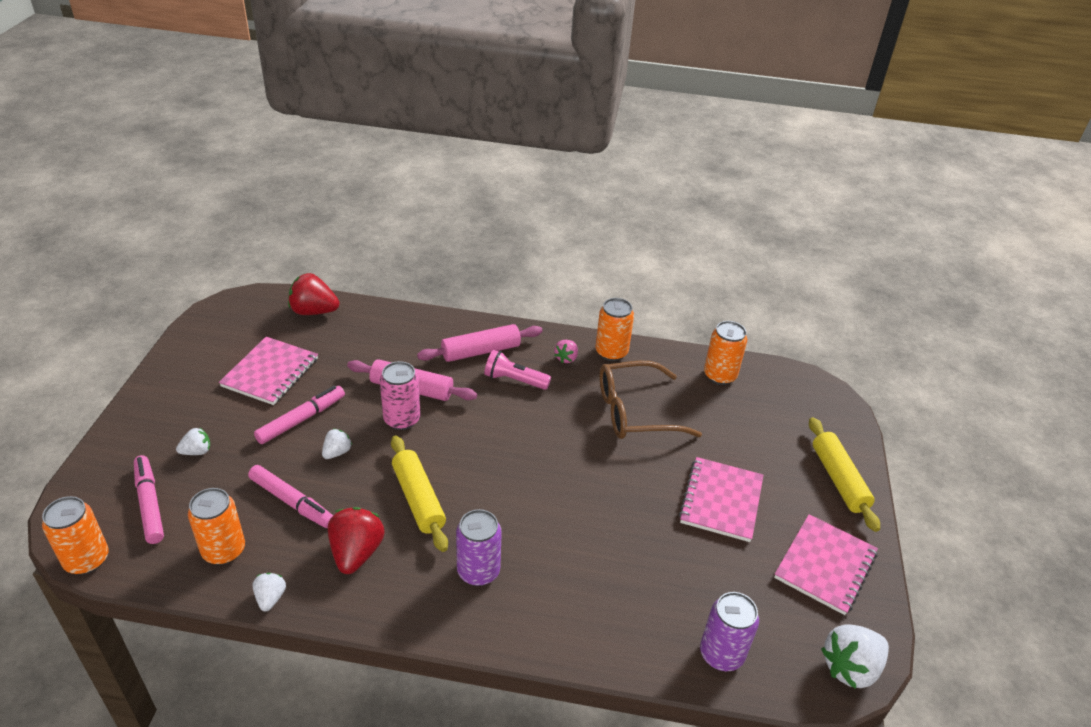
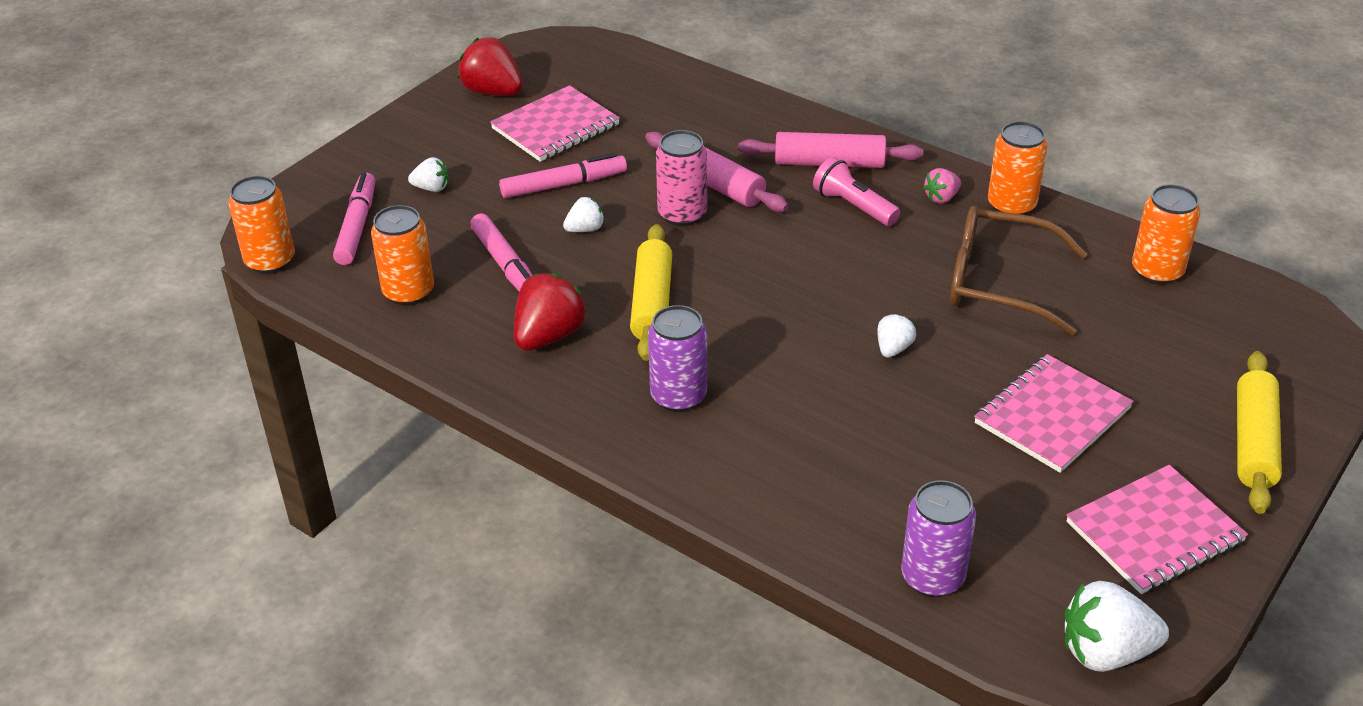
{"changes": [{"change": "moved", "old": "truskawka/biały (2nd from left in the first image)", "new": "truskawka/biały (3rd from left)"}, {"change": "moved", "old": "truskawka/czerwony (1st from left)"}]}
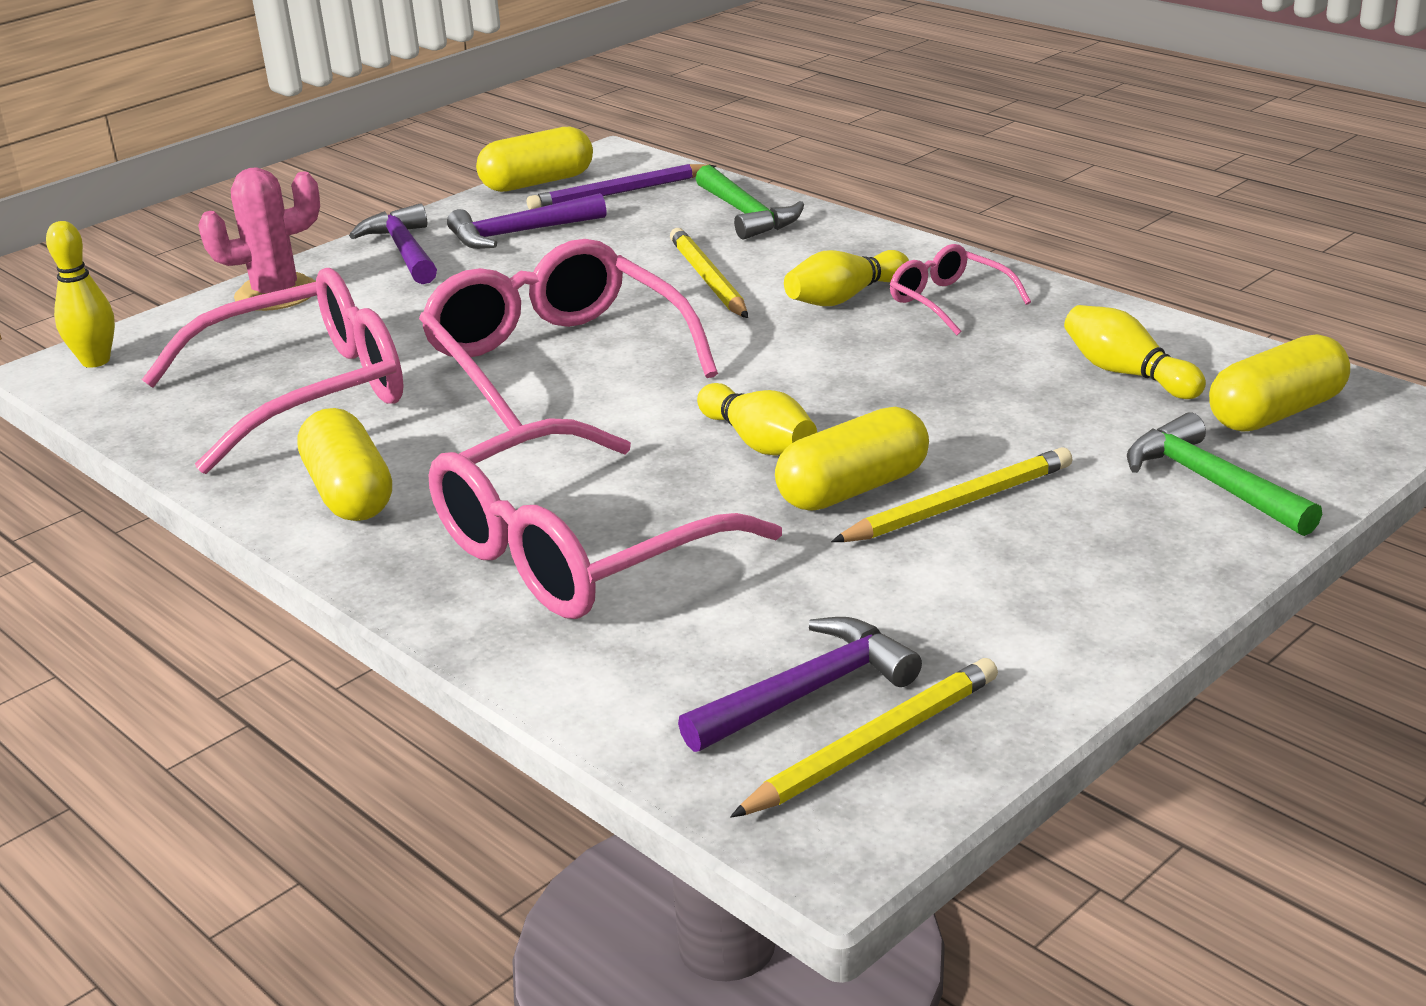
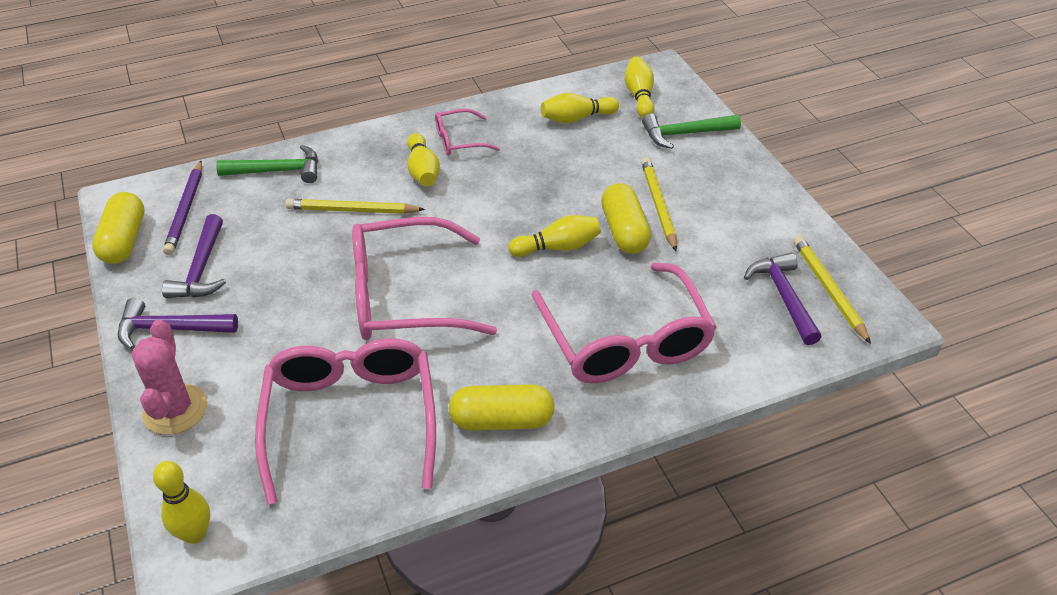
{"changes": [{"change": "replaced", "old": "kapsułka/żółty (4th from left)", "new": "kręgiel/żółty (5th from left)"}]}
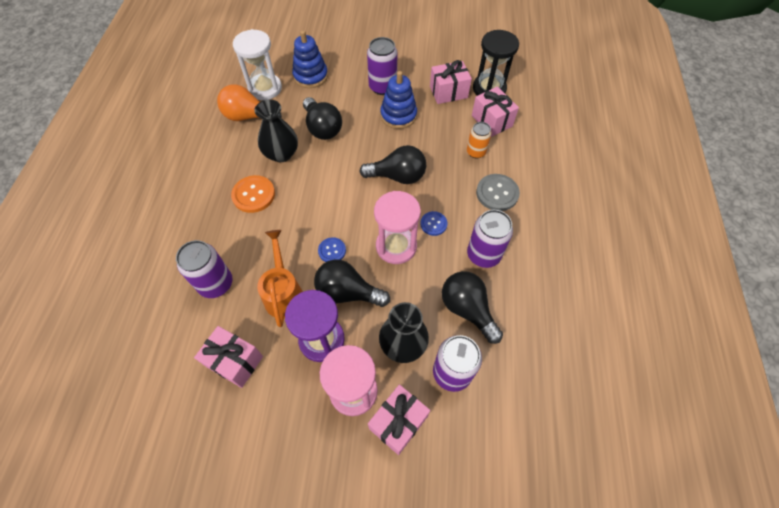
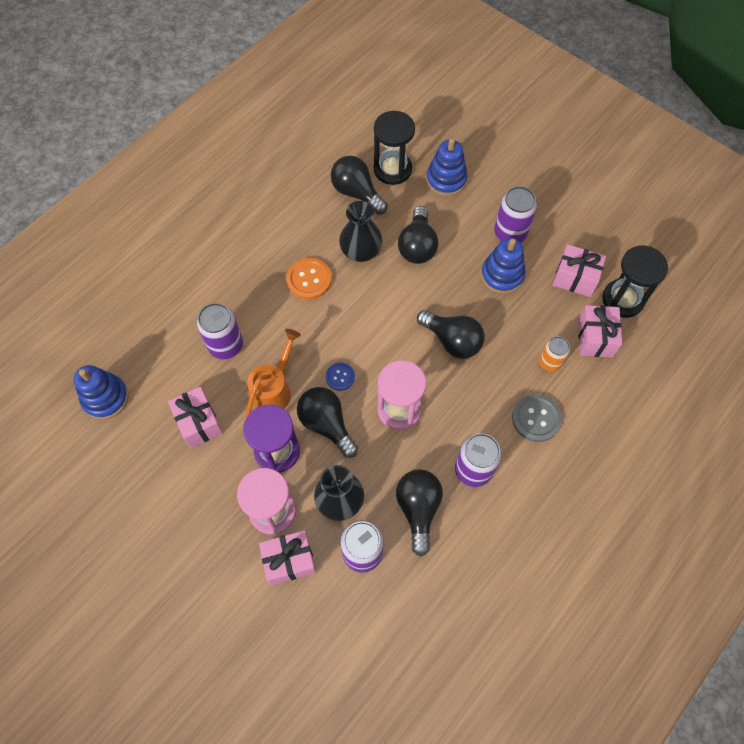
{"changes": [{"change": "removed", "old": "guzik/niebieski (2nd from left)"}, {"change": "added", "new": "zabawka nakładanka/niebieski (1st from left)"}, {"change": "recoloured", "old": "żarówka/pomarańczowy", "new": "żarówka/czarny (2nd from left)"}, {"change": "recoloured", "old": "klepsydra/biały", "new": "klepsydra/czarny (1st from left)"}]}
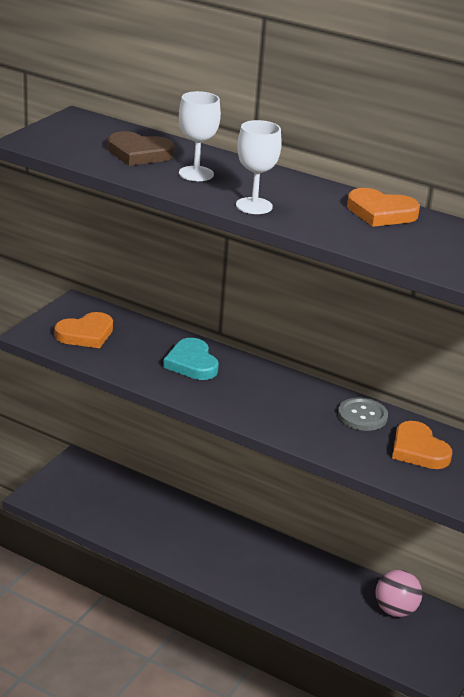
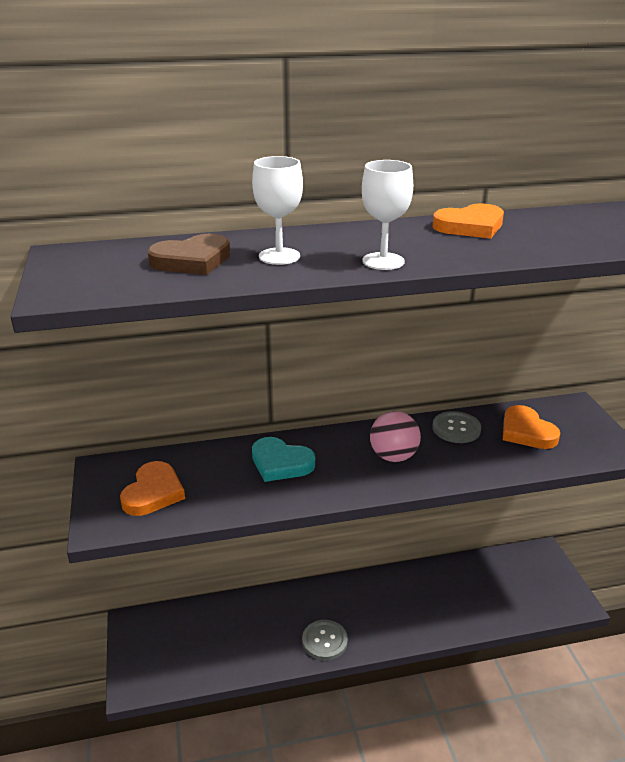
{"changes": [{"change": "added", "new": "guzik/szary (1st from left)"}, {"change": "moved", "old": "piłka/różowy"}, {"change": "turned", "old": "serce/pomarańczowy (3rd from left)", "degrees": 45}]}
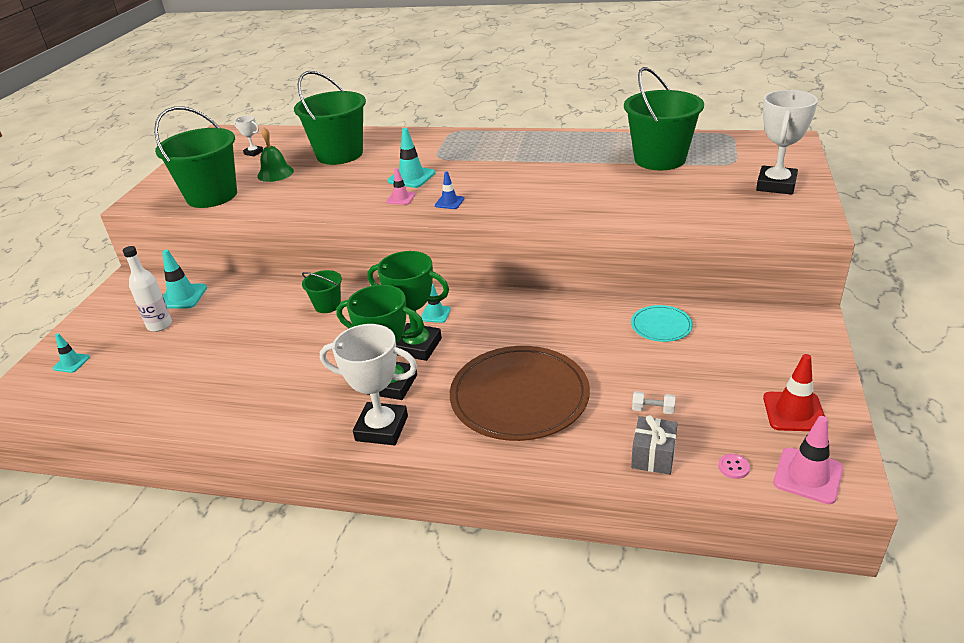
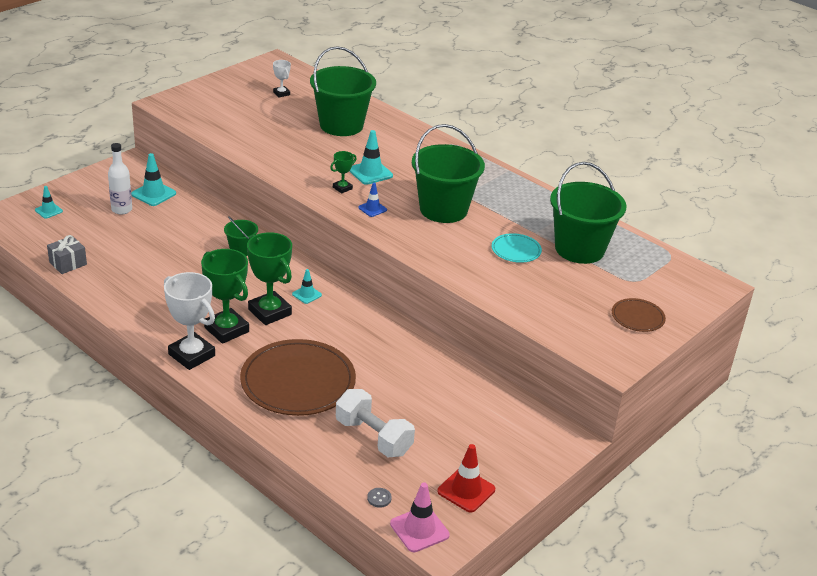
{"changes": [{"change": "removed", "old": "dzwonek/zielony"}, {"change": "moved", "old": "wiadro/zielony (1st from left in the first image)", "new": "wiadro/zielony (3rd from left)"}, {"change": "moved", "old": "talerz/turkusowy"}, {"change": "moved", "old": "prezent/szary"}, {"change": "replaced", "old": "pachołek/różowy (1st from left)", "new": "puchar/zielony (3rd from left)"}, {"change": "replaced", "old": "puchar/biały (3rd from left)", "new": "talerz/brązowy (2nd from left)"}, {"change": "recoloured", "old": "guzik/różowy", "new": "guzik/szary"}, {"change": "resized", "old": "hantel/biały", "factor": 2.38}]}
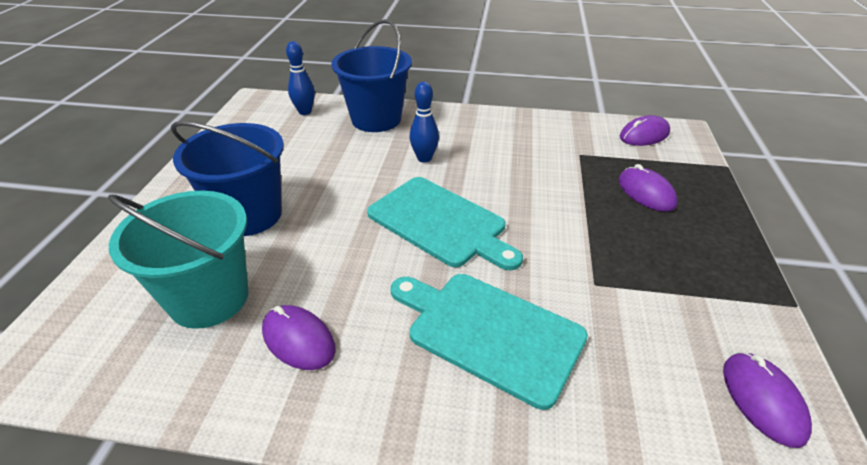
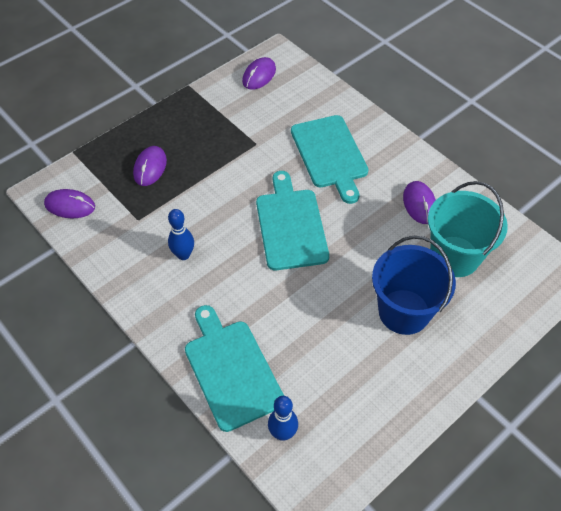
{"changes": [{"change": "moved", "old": "kręgiel/niebieski (2nd from left in the first image)", "new": "kręgiel/niebieski (1st from left)"}, {"change": "replaced", "old": "wiadro/niebieski (2nd from left)", "new": "deska do krojenia/turkusowy (1st from left)"}]}
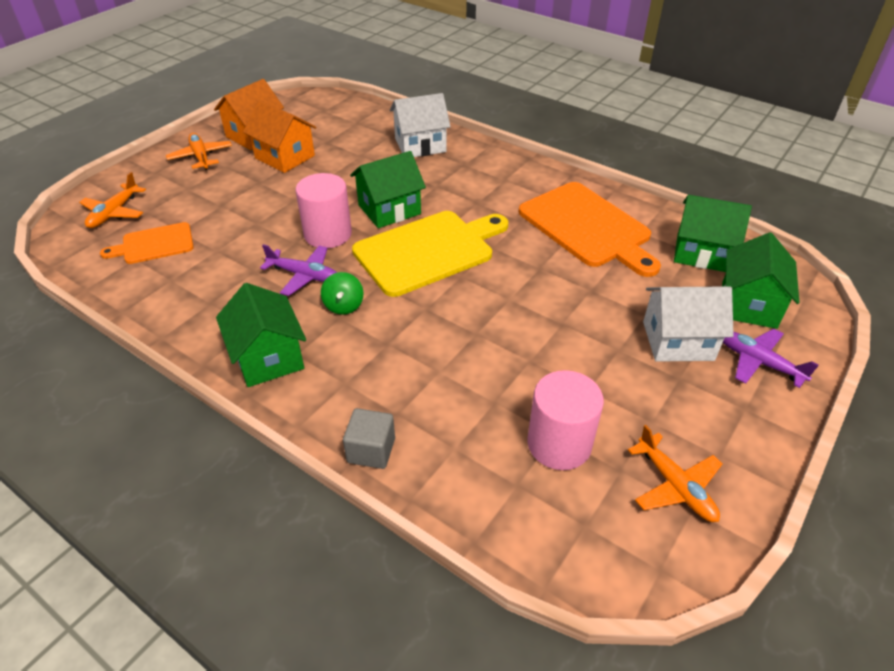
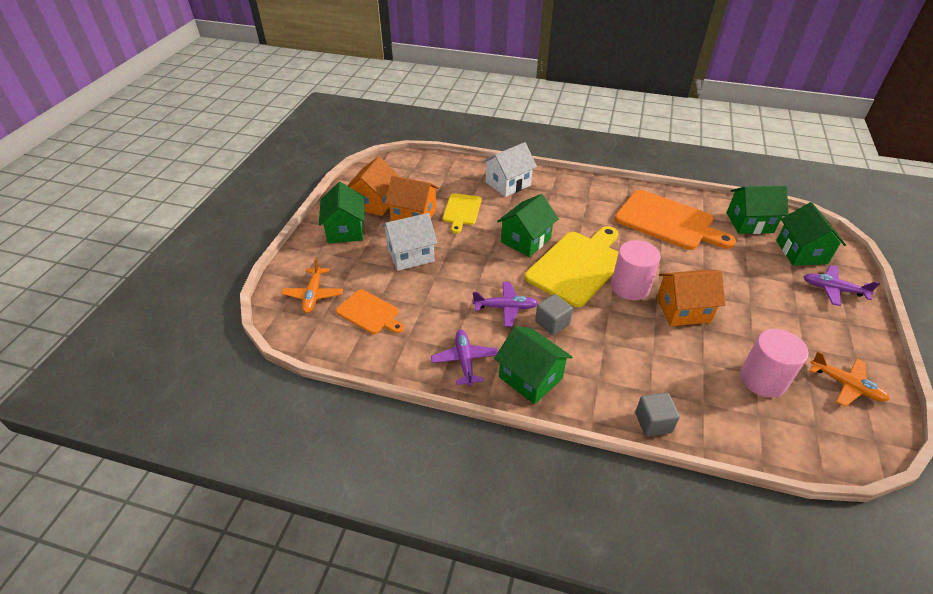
{"changes": [{"change": "added", "new": "samolot/fioletowy (1st from left)"}, {"change": "added", "new": "deska do krojenia/żółty (1st from left)"}, {"change": "added", "new": "domek/pomarańczowy (3rd from left)"}, {"change": "moved", "old": "walec/różowy (1st from left)"}, {"change": "moved", "old": "domek/biały (2nd from left in the first image)", "new": "domek/biały (1st from left)"}, {"change": "replaced", "old": "samolot/pomarańczowy (2nd from left)", "new": "domek/zielony (1st from left)"}, {"change": "replaced", "old": "bączek/zielony", "new": "sześcian/szary (1st from left)"}, {"change": "turned", "old": "deska do krojenia/pomarańczowy (1st from left)", "degrees": -105}]}
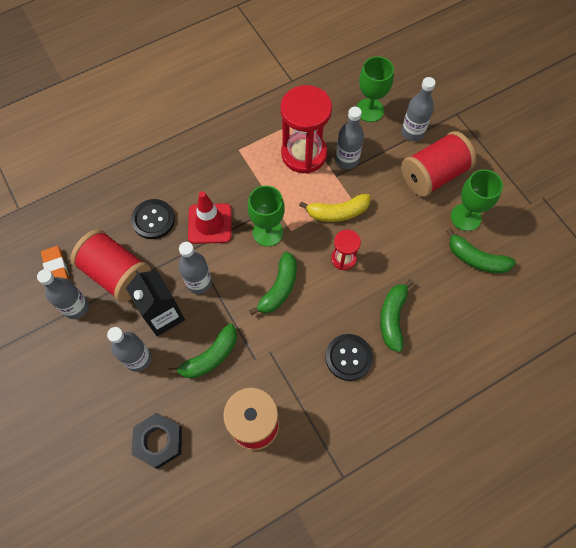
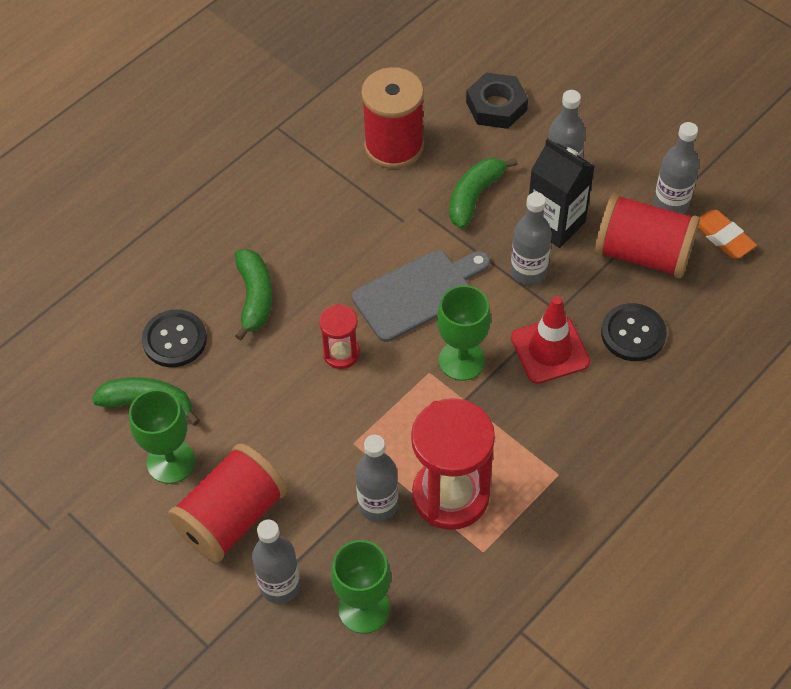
{"changes": [{"change": "removed", "old": "banan/żółty"}, {"change": "moved", "old": "guzik/czarny (2nd from left in the first image)", "new": "guzik/czarny (1st from left)"}, {"change": "replaced", "old": "banan/zielony (2nd from left)", "new": "deska do krojenia/szary"}]}
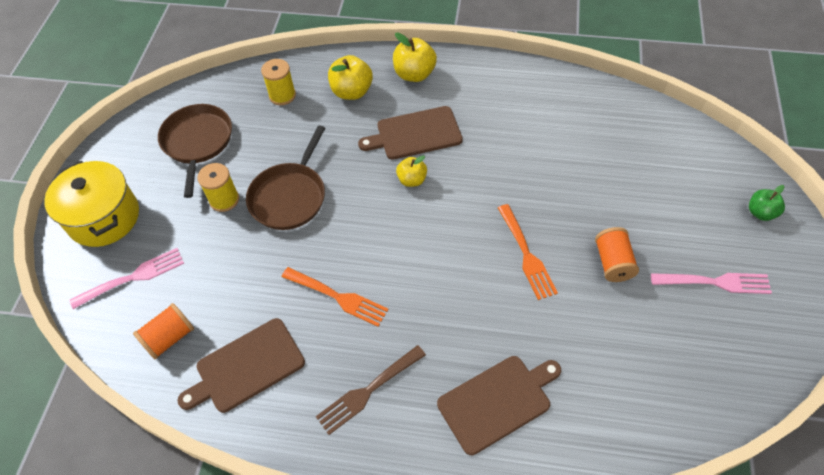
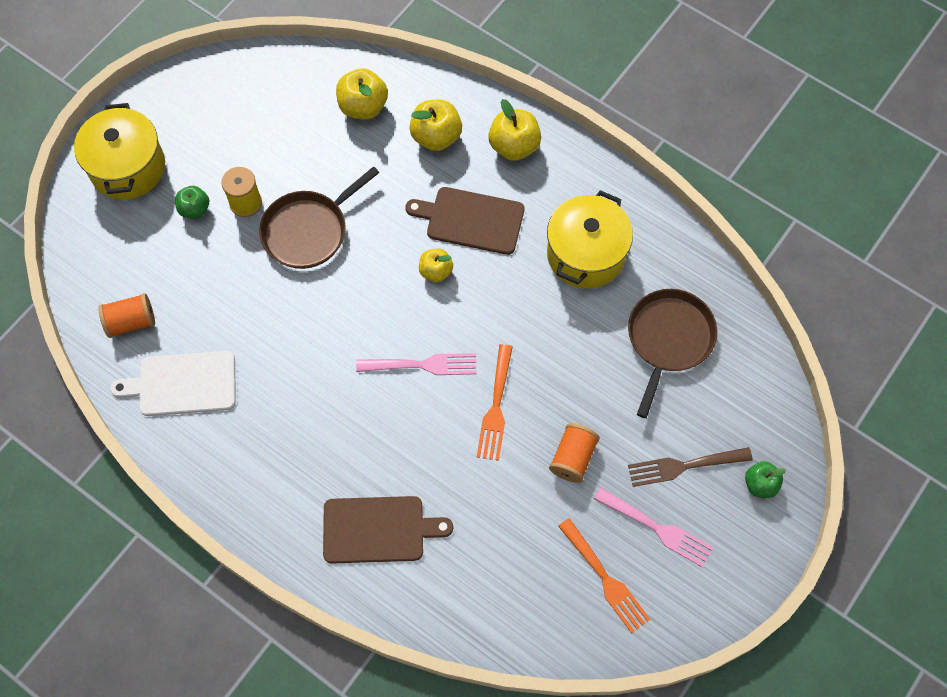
{"changes": [{"change": "added", "new": "jabłko/zielony (1st from left)"}, {"change": "added", "new": "garnek/żółty (2nd from left)"}, {"change": "moved", "old": "widelec/różowy (1st from left)"}, {"change": "moved", "old": "patelnia/brązowy (1st from left in the first image)", "new": "patelnia/brązowy (2nd from left)"}, {"change": "moved", "old": "widelec/pomarańczowy (1st from left in the first image)", "new": "widelec/pomarańczowy (2nd from left)"}, {"change": "moved", "old": "widelec/brązowy"}, {"change": "replaced", "old": "szpulka/żółty (2nd from left)", "new": "jabłko/żółty (1st from left)"}, {"change": "recoloured", "old": "deska do krojenia/brązowy (1st from left)", "new": "deska do krojenia/biały"}]}
